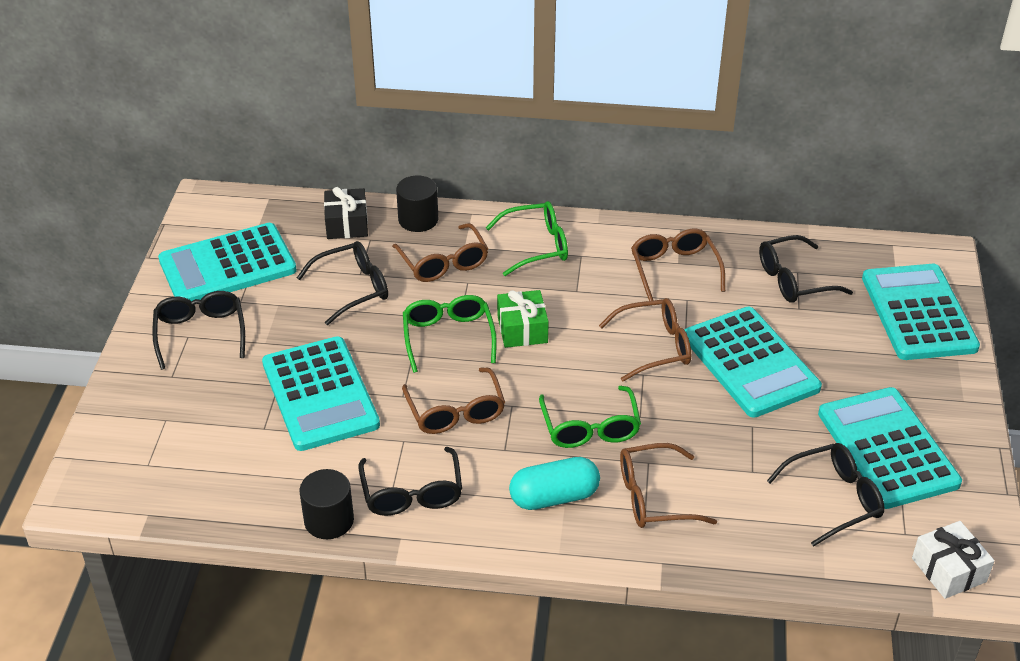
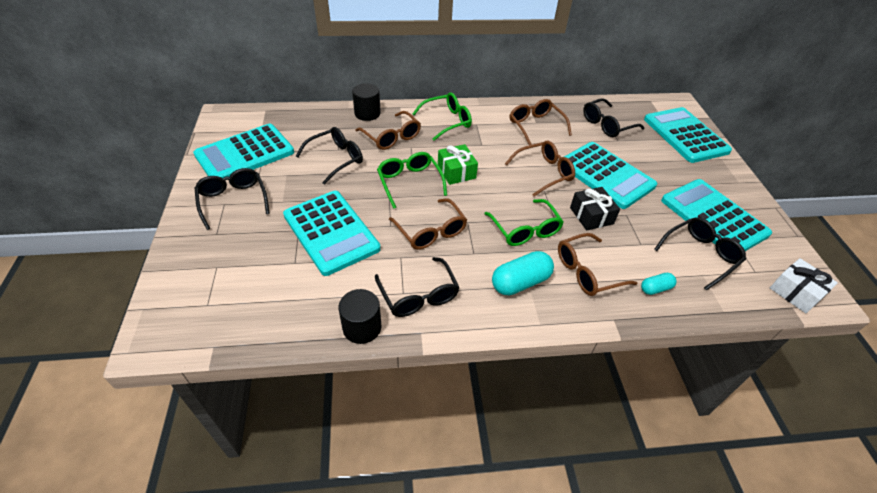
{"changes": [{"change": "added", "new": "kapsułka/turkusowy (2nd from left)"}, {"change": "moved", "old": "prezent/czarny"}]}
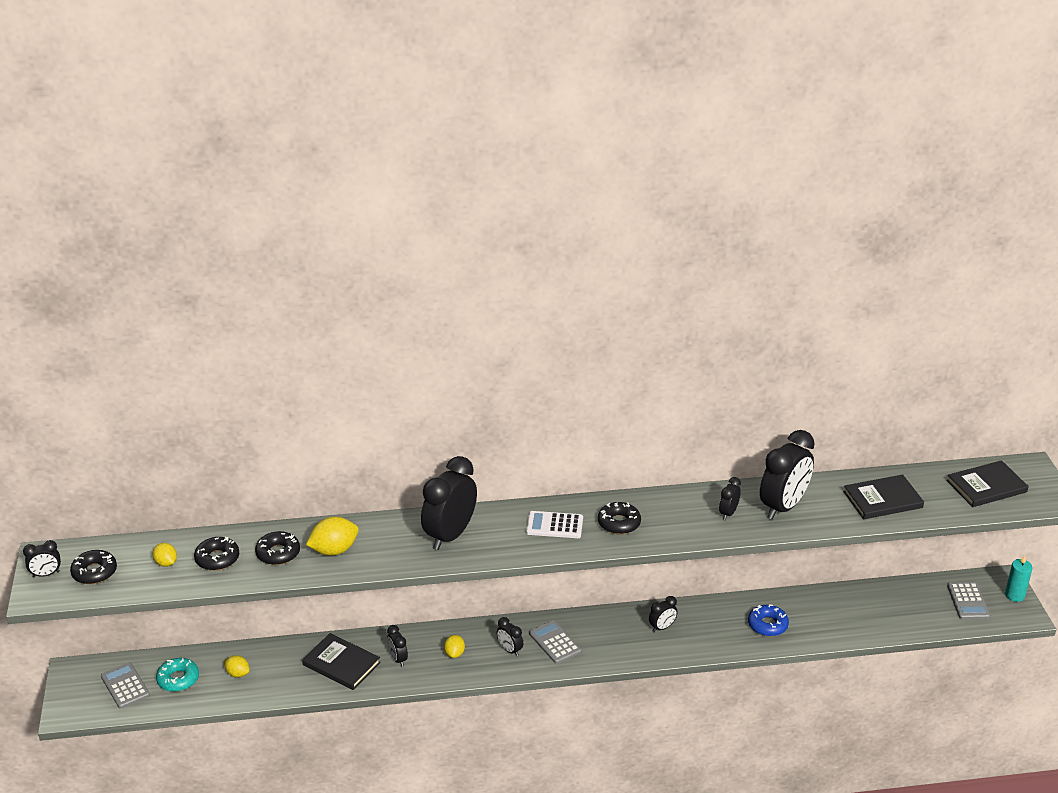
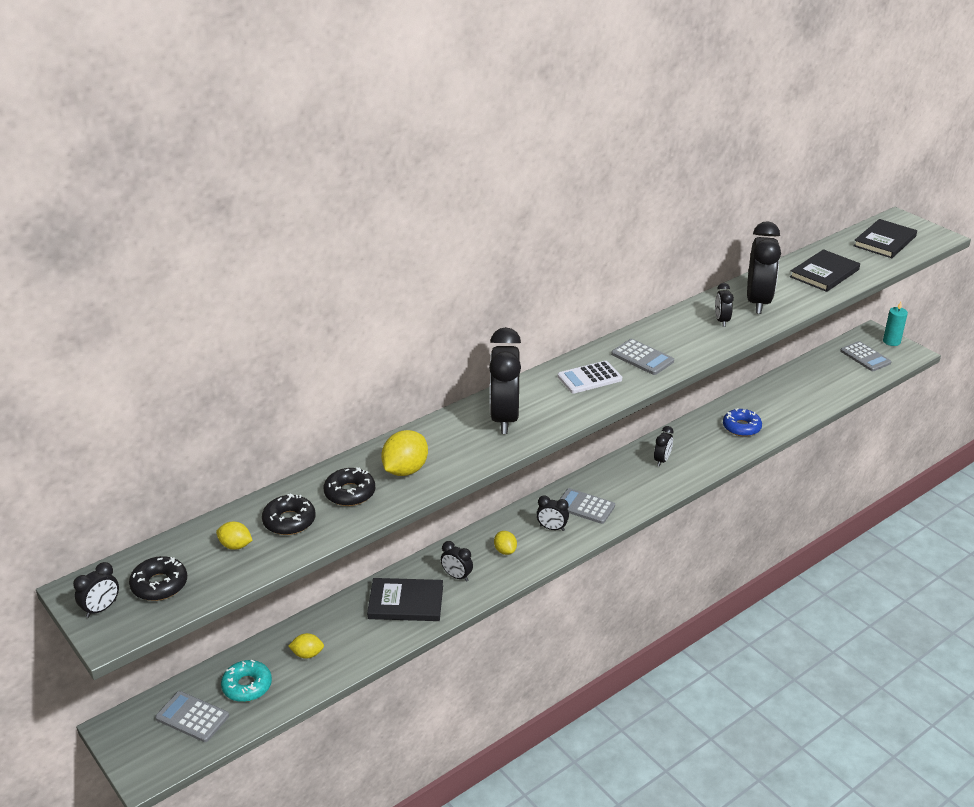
{"changes": [{"change": "replaced", "old": "donut/czarny (4th from left)", "new": "kalkulator/szary (3rd from left)"}]}
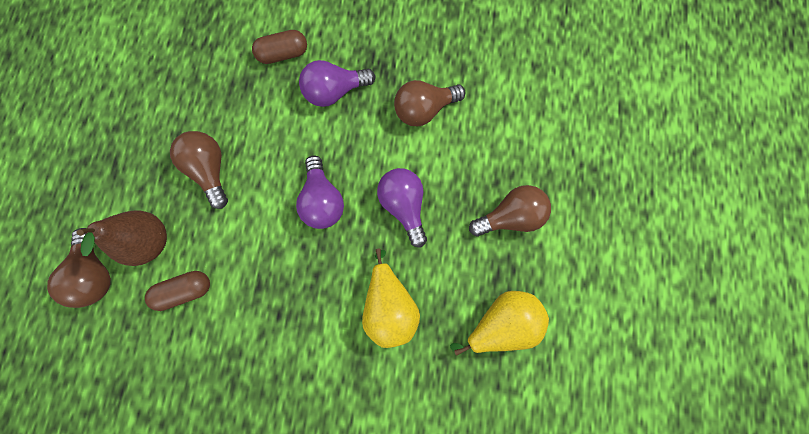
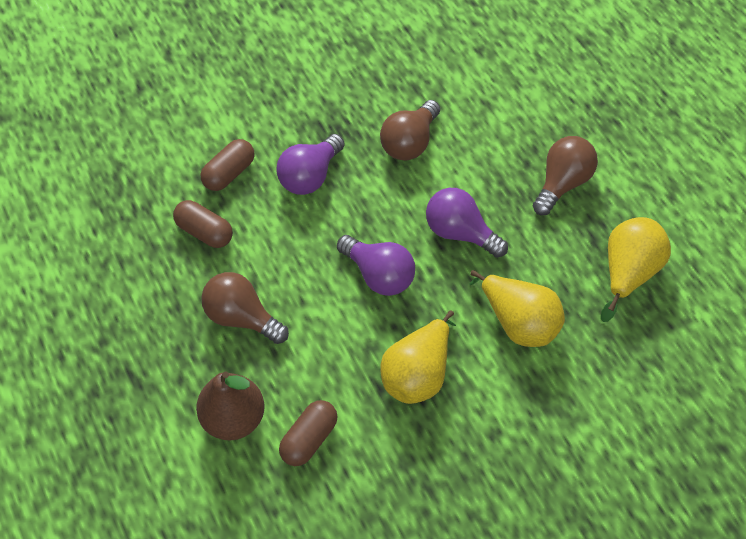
{"changes": [{"change": "removed", "old": "żarówka/brązowy (1st from left)"}, {"change": "added", "new": "kapsułka/brązowy (1st from left)"}, {"change": "added", "new": "gruszka/żółty (1st from left)"}]}
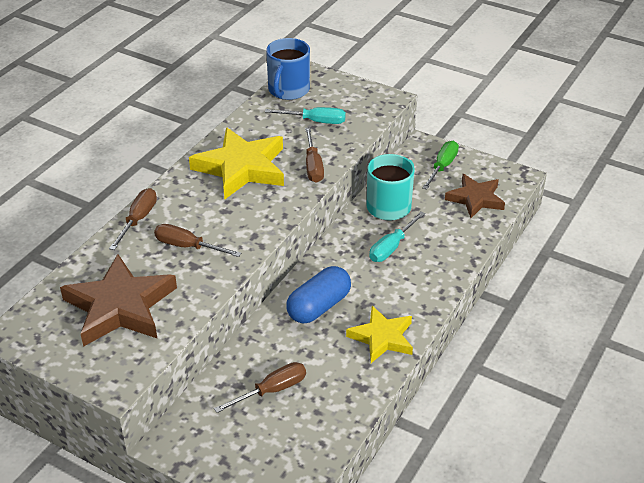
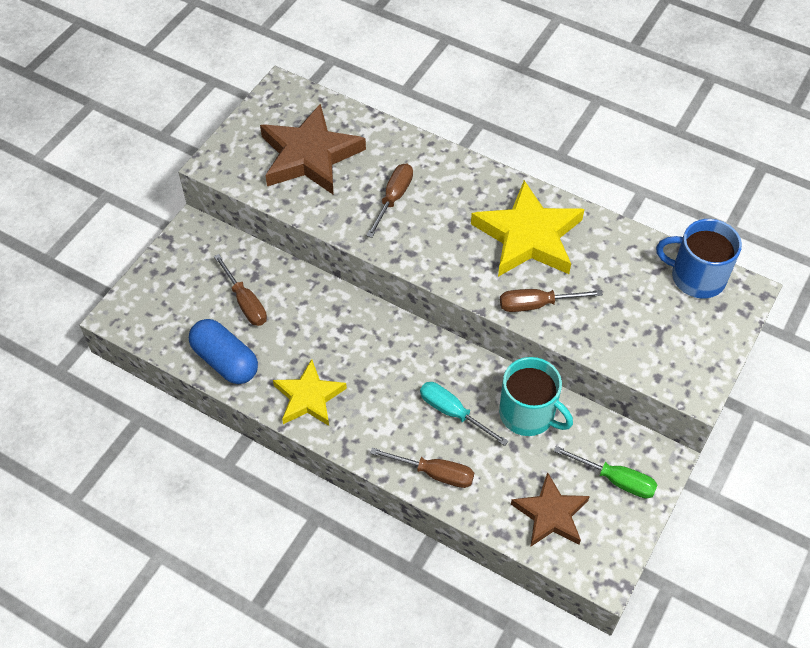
{"changes": [{"change": "removed", "old": "śrubokręt/turkusowy (1st from left)"}, {"change": "moved", "old": "śrubokręt/brązowy (1st from left in the first image)", "new": "śrubokręt/brązowy (3rd from left)"}, {"change": "moved", "old": "kapsułka/niebieski"}]}
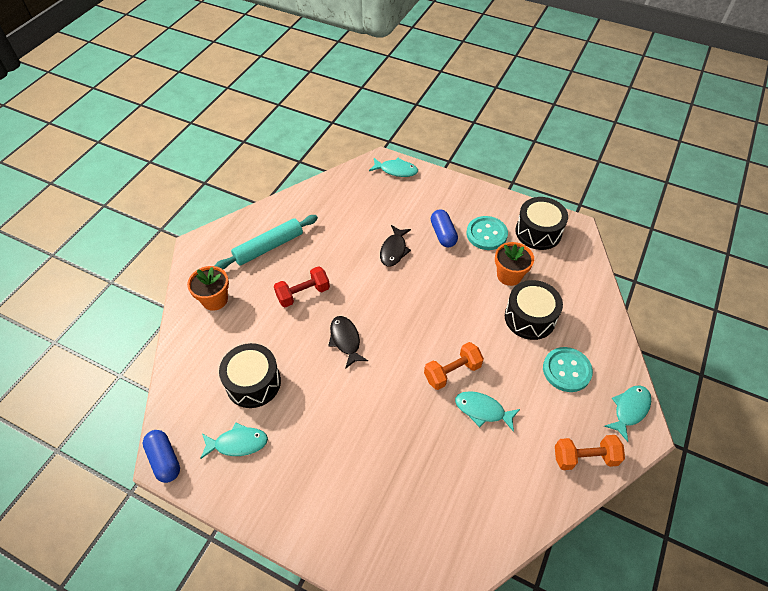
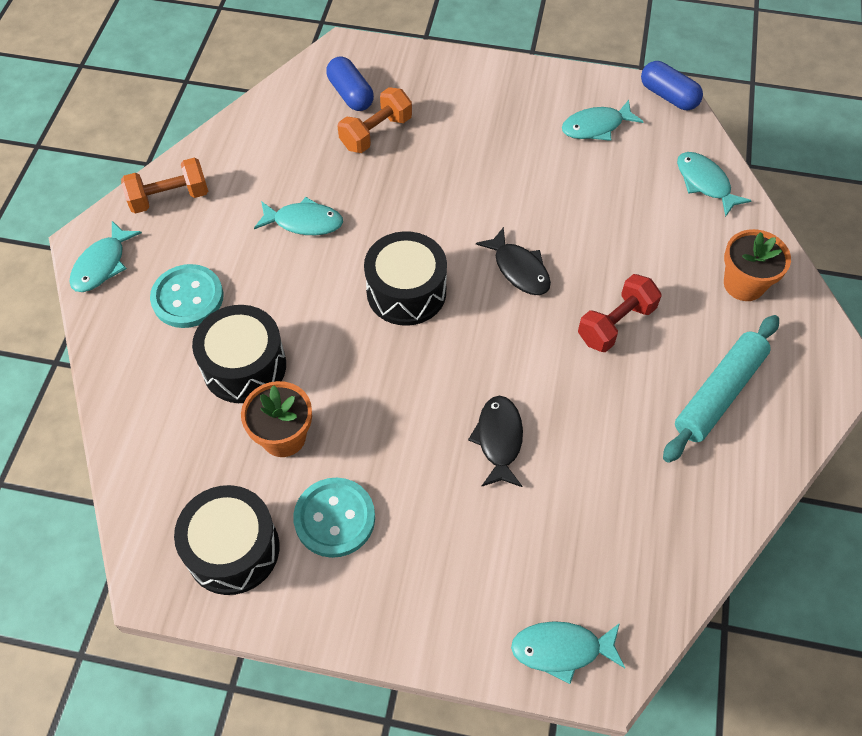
{"changes": [{"change": "added", "new": "ryba/turkusowy (5th from left)"}, {"change": "moved", "old": "bęben/czarny (1st from left in the first image)", "new": "bęben/czarny (3rd from left)"}, {"change": "moved", "old": "hantel/pomarańczowy (1st from left in the first image)", "new": "hantel/pomarańczowy (2nd from left)"}, {"change": "moved", "old": "kapsułka/niebieski (2nd from left in the first image)", "new": "kapsułka/niebieski (1st from left)"}]}
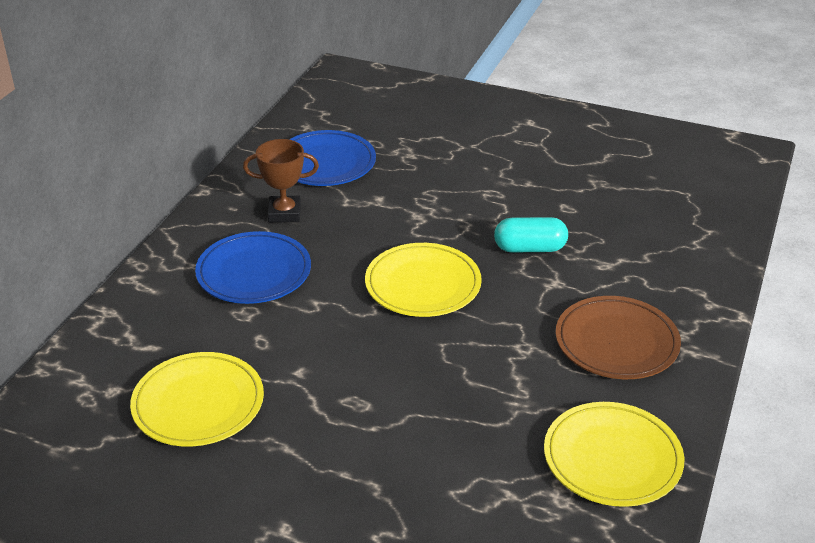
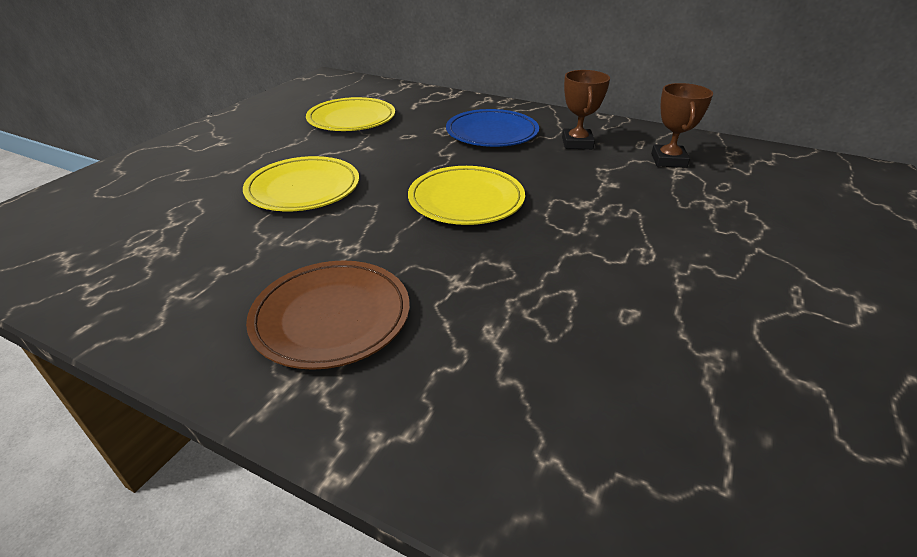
{"changes": [{"change": "removed", "old": "kapsułka/turkusowy"}, {"change": "moved", "old": "talerz/żółty (3rd from left in the first image)", "new": "talerz/żółty (1st from left)"}, {"change": "replaced", "old": "talerz/niebieski (2nd from left)", "new": "puchar/brązowy (2nd from left)"}]}
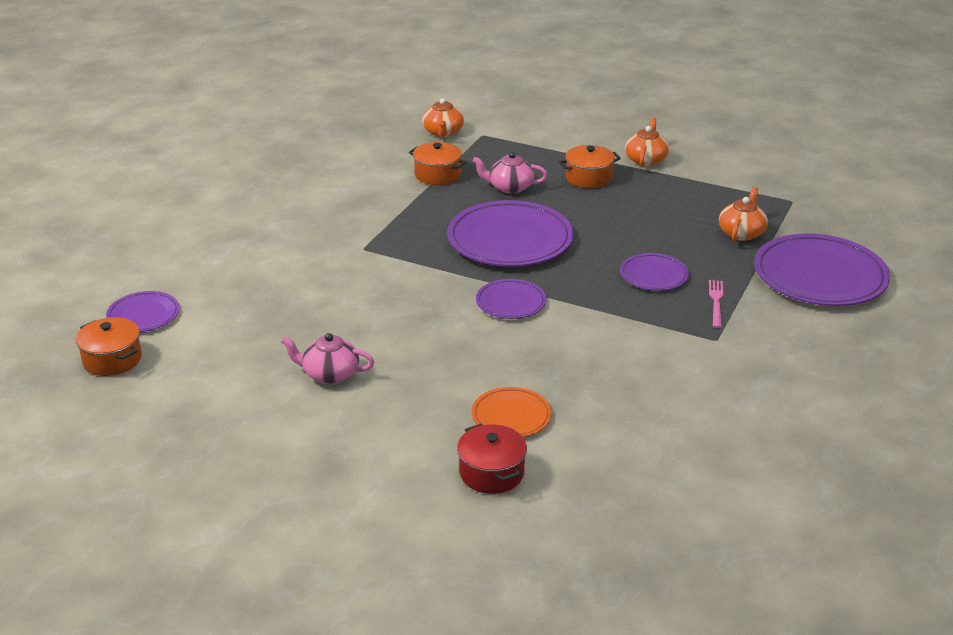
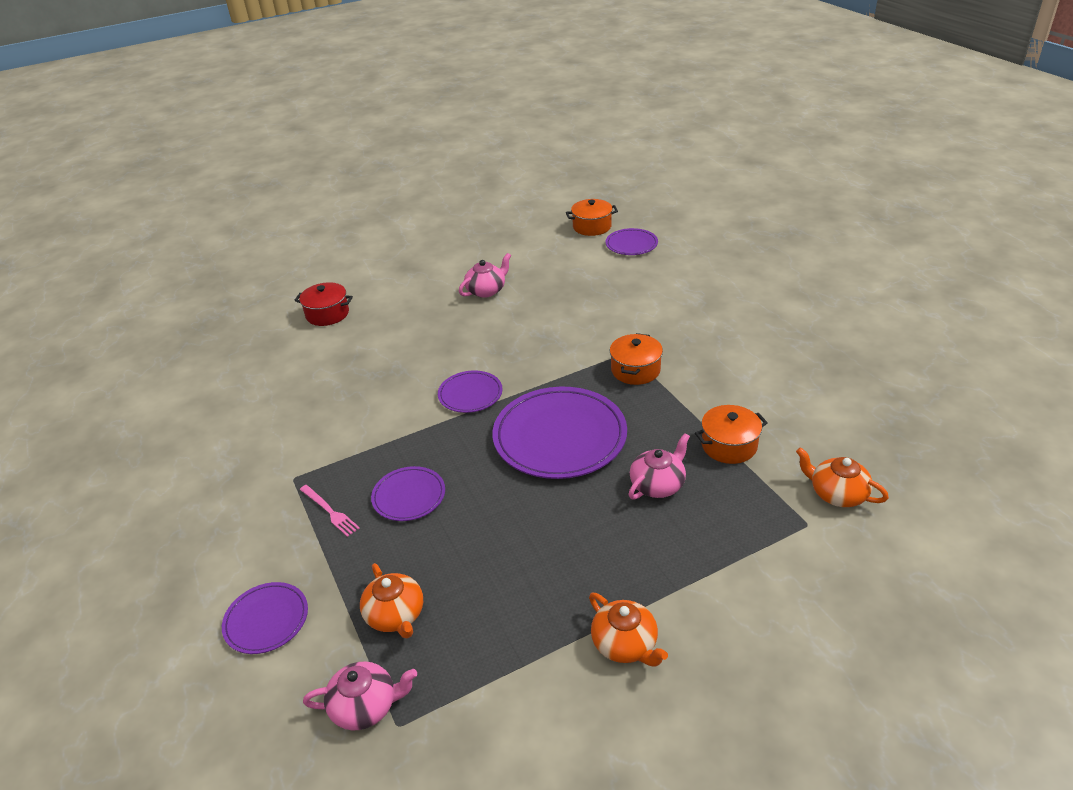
{"changes": [{"change": "removed", "old": "talerz/pomarańczowy"}, {"change": "added", "new": "imbryk/różowy (1st from left)"}, {"change": "moved", "old": "garnek/pomarańczowy (3rd from left in the first image)", "new": "garnek/pomarańczowy (2nd from left)"}, {"change": "resized", "old": "talerz/fioletowy (5th from left in the first image)", "factor": 0.52}]}
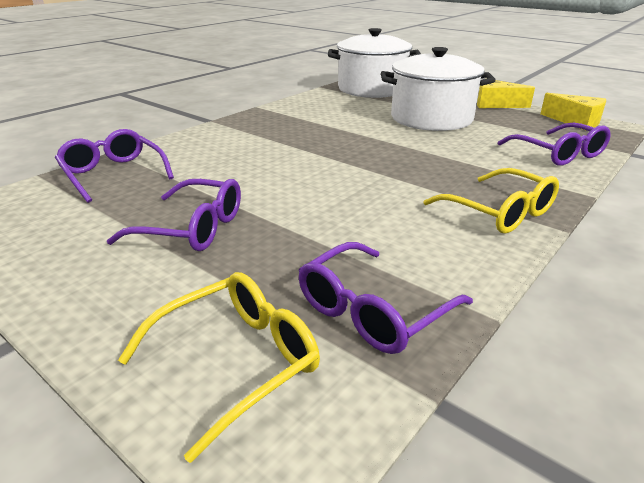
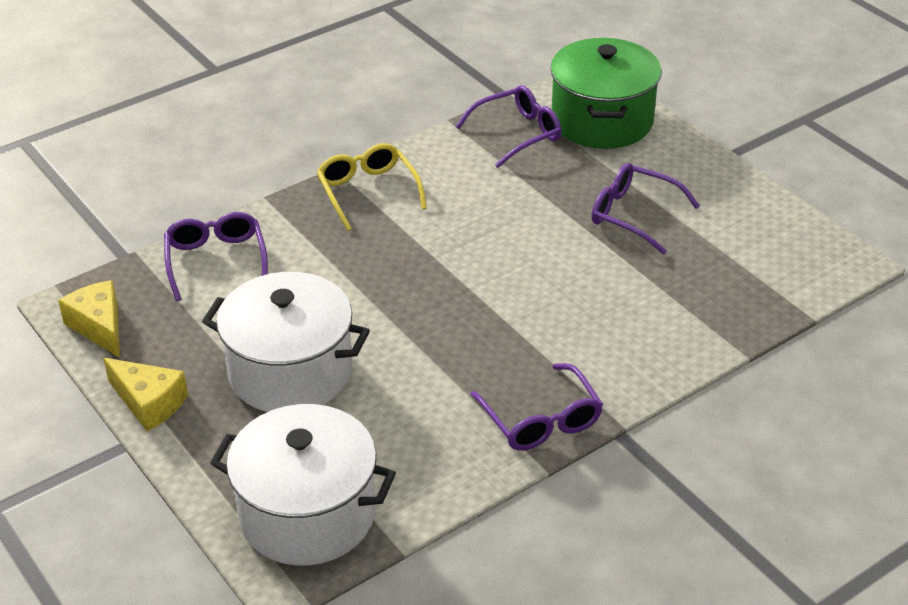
{"changes": [{"change": "moved", "old": "okulary/fioletowy (1st from left in the first image)", "new": "okulary/fioletowy (3rd from left)"}, {"change": "replaced", "old": "okulary/żółty (1st from left)", "new": "garnek/zielony"}]}
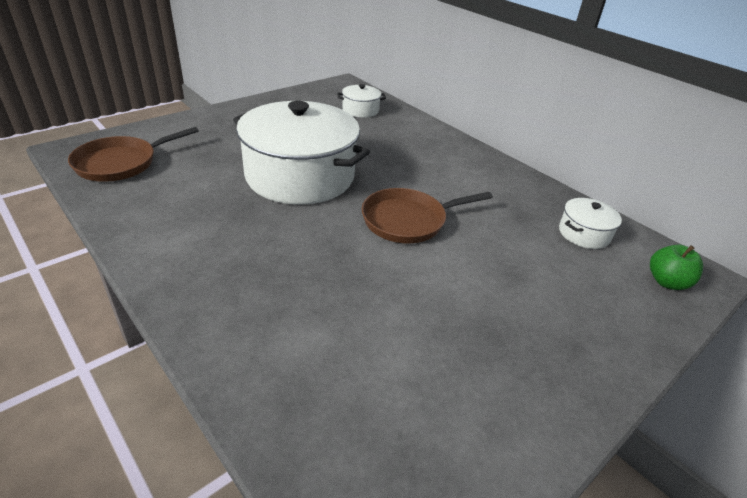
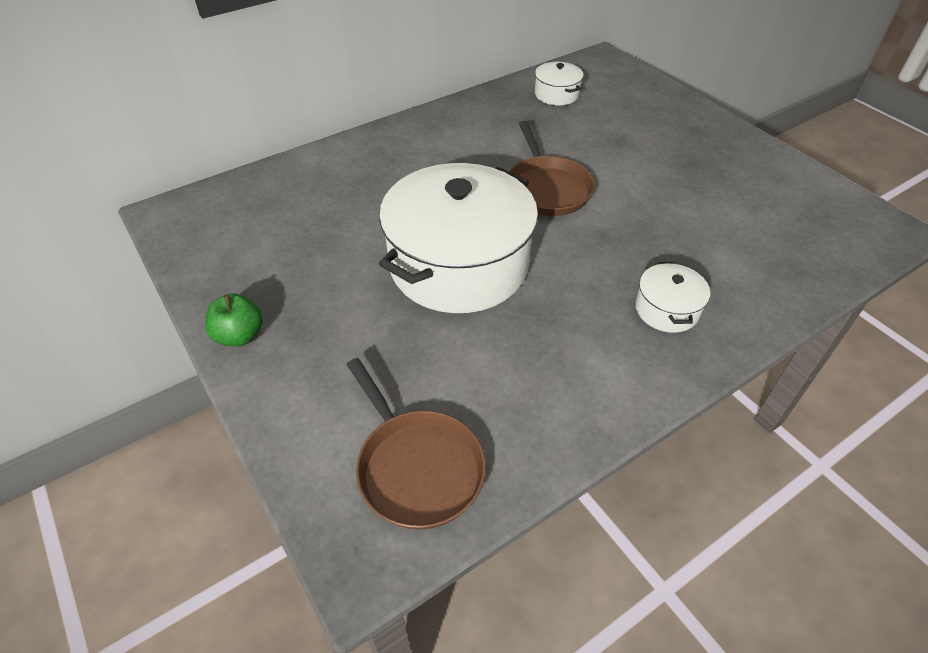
{"changes": [{"change": "moved", "old": "garnek/biały (2nd from left in the first image)", "new": "garnek/biały (3rd from left)"}, {"change": "moved", "old": "jabłko/zielony"}]}
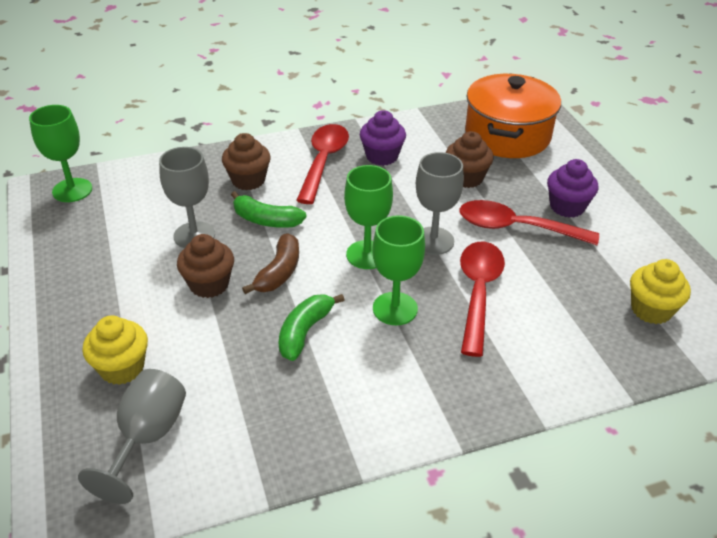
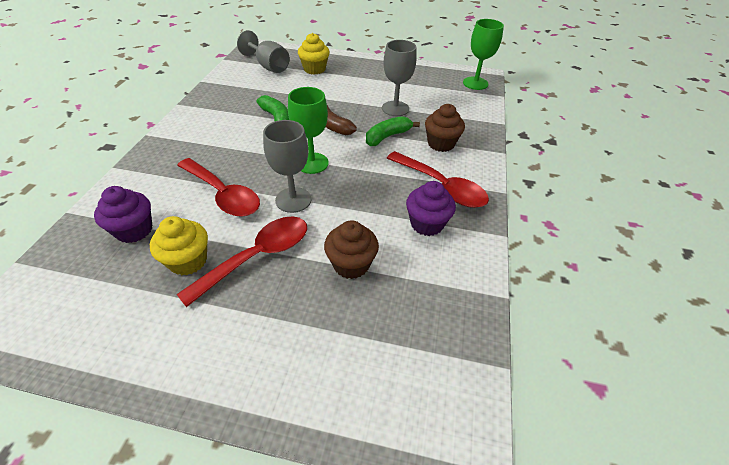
{"changes": [{"change": "removed", "old": "muffinka/brązowy (1st from left)"}, {"change": "removed", "old": "kielich/zielony (3rd from left)"}, {"change": "removed", "old": "garnek/pomarańczowy"}, {"change": "moved", "old": "muffinka/fioletowy (2nd from left in the first image)", "new": "muffinka/fioletowy (1st from left)"}, {"change": "moved", "old": "muffinka/żółty (2nd from left in the first image)", "new": "muffinka/żółty (1st from left)"}]}
